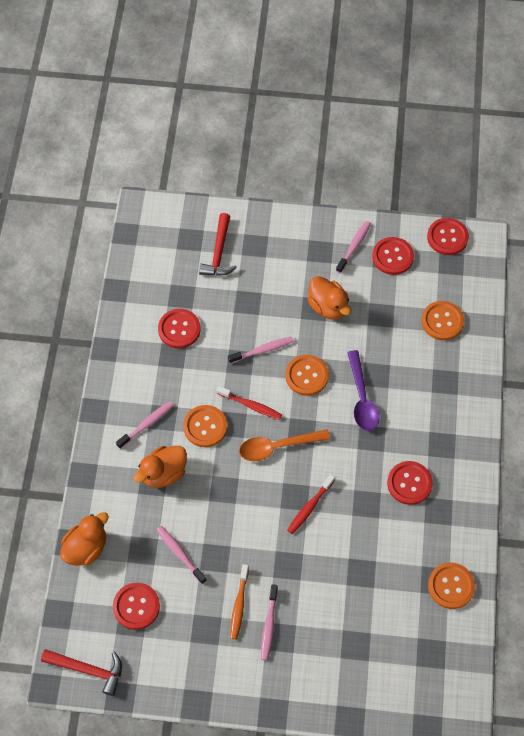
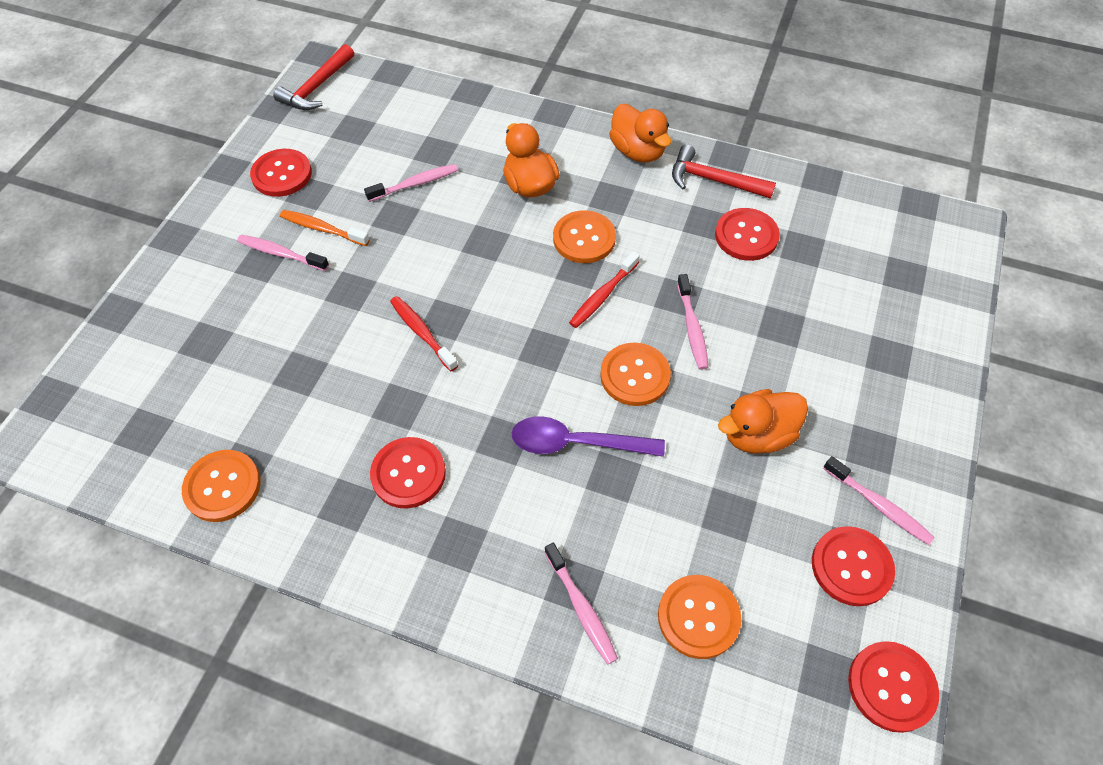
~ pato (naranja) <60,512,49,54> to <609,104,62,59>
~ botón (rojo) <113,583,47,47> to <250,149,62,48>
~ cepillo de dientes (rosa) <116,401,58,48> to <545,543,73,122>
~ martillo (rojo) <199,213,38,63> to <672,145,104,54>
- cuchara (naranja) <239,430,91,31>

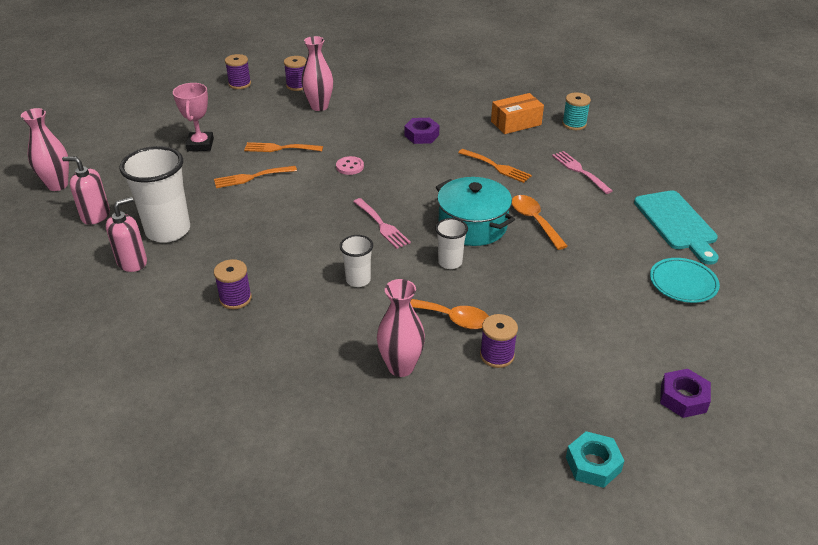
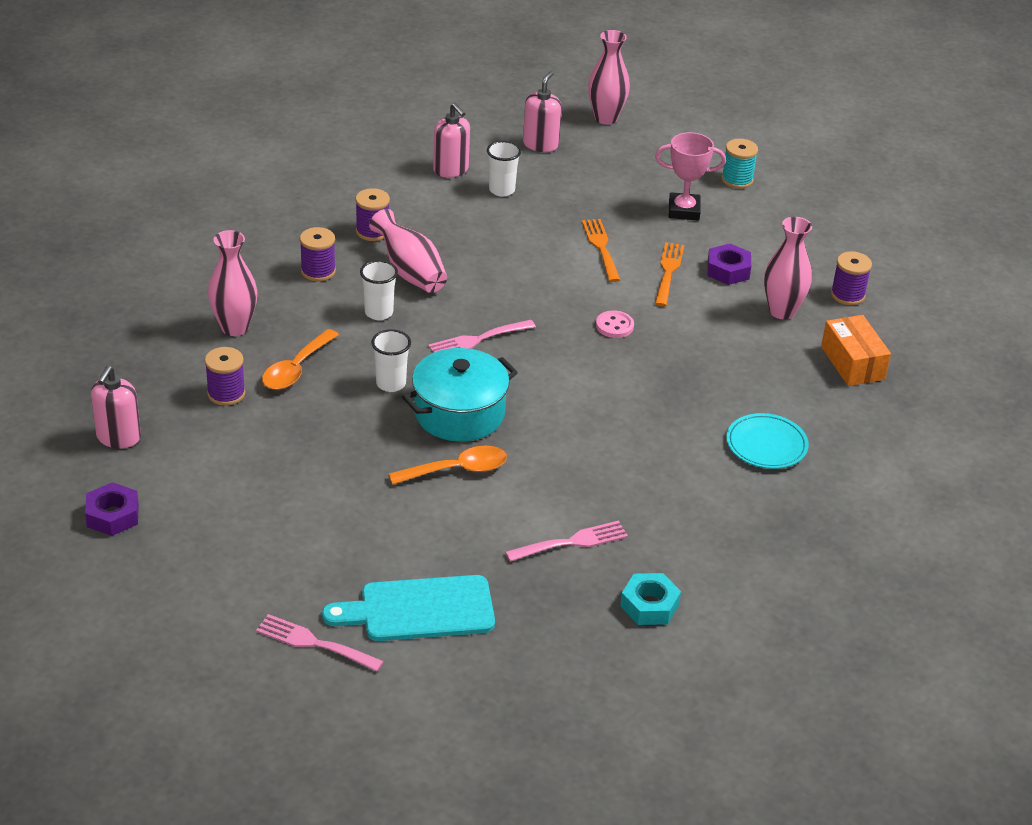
~ vaso (blanco) <119,146,71,97> = <487,141,34,55> x0.52
~ carrete (morado) <225,54,26,35> to <300,227,36,54>
~ tuerca (morado) <404,118,35,26> to <707,244,44,41>
- tenedor (naranja) <458,149,74,34>
~ caja (naranja) <491,93,53,41> to <821,315,70,71>
~ carrete (turquesa) <562,92,29,38> to <721,139,37,50>
~ tuerca (turquesa) <566,431,58,57> to <620,573,61,52>
~ plato (turquesa) <650,258,70,45> to <726,413,83,56>
+ dispensador de jabón (rosa) <91,366,50,82>
+ tenedor (rosa) <256,614,128,58>
+ florero (rosa) <369,209,78,84>

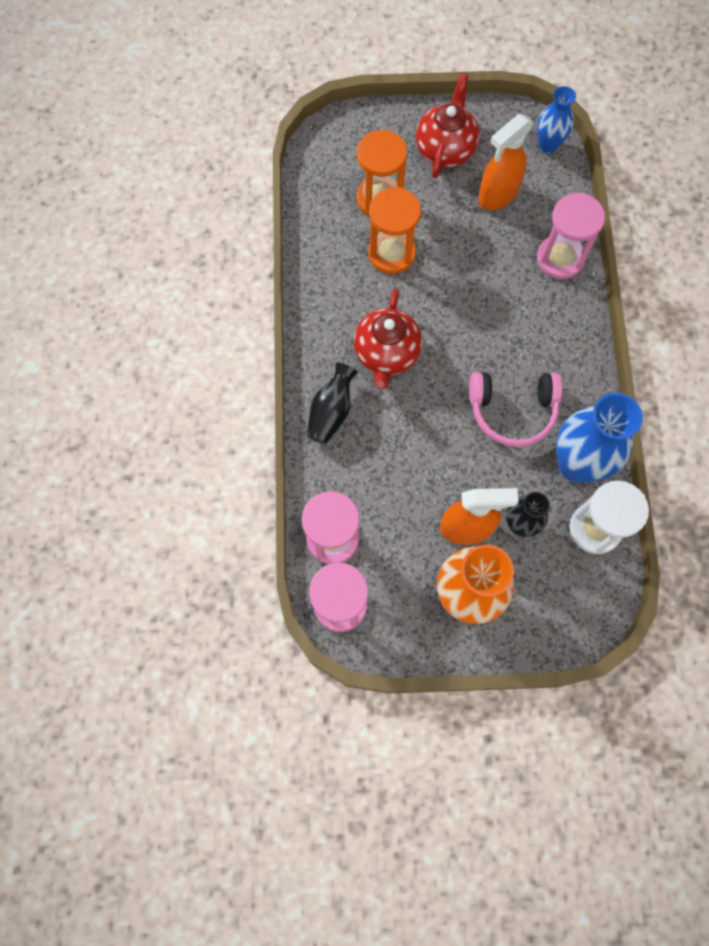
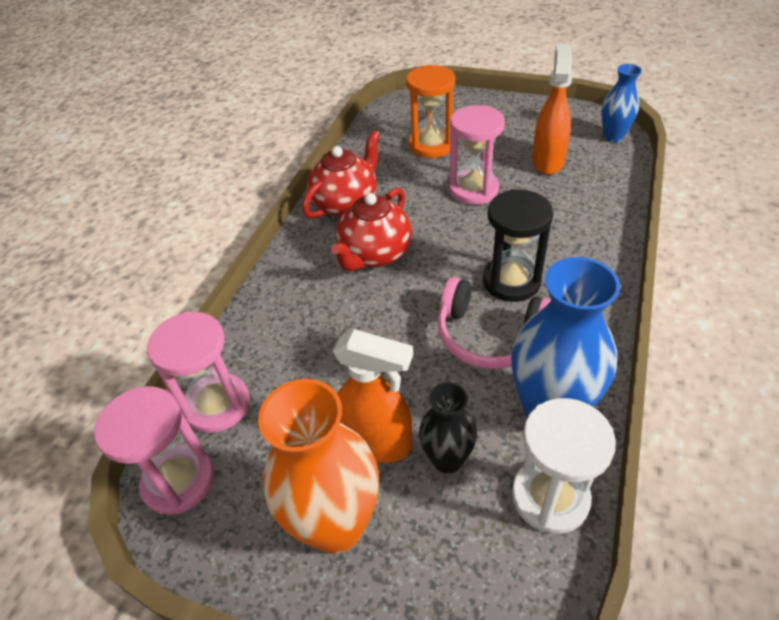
- florero (negro) <307,363,51,81>
- reloj de arena (naranja) <368,187,53,87>
~ tetera (rojo) <416,73,64,105> to <302,130,78,89>
~ pulverizador (naranja) <478,114,56,96> = <532,44,41,131> 120 degrees clockwise
~ reloj de arena (rosa) <537,193,68,86> to <449,105,56,100>
+ reloj de arena (negro) <483,189,71,113>

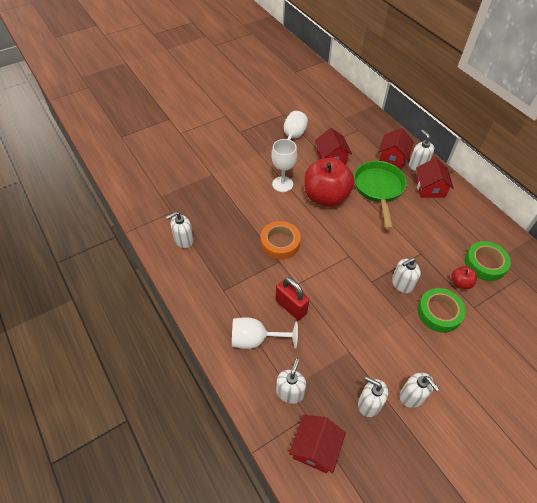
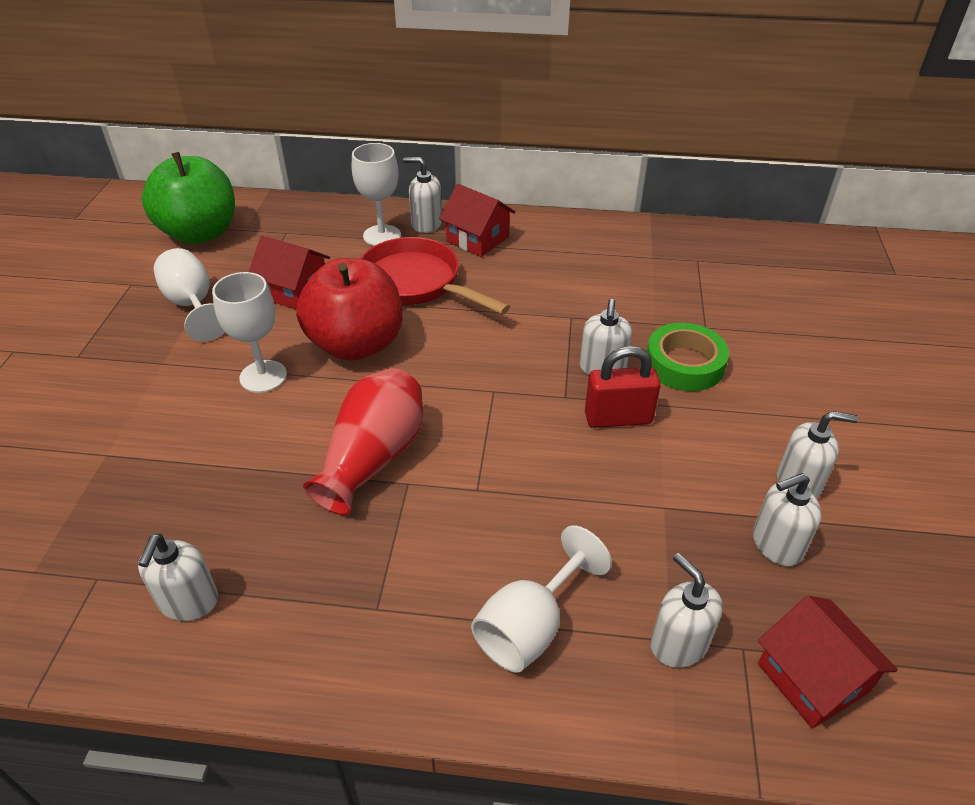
~ cinta adhesiva (naranja) <261,221,40,39> to florero (rojo) <303,368,120,147>
~ candado (rojo) <275,278,34,43> to <585,346,76,82>
~ sartén (verde) <354,161,53,69> to sartén (rojo) <360,237,150,77>
~ casa (rojo) <378,128,36,41> to copa (blanco) <352,143,49,103>
- manzana (rojo) <451,266,26,23>
- cinta adhesiva (verde) <465,241,46,40>
+ manzana (verde) <142,152,93,92>

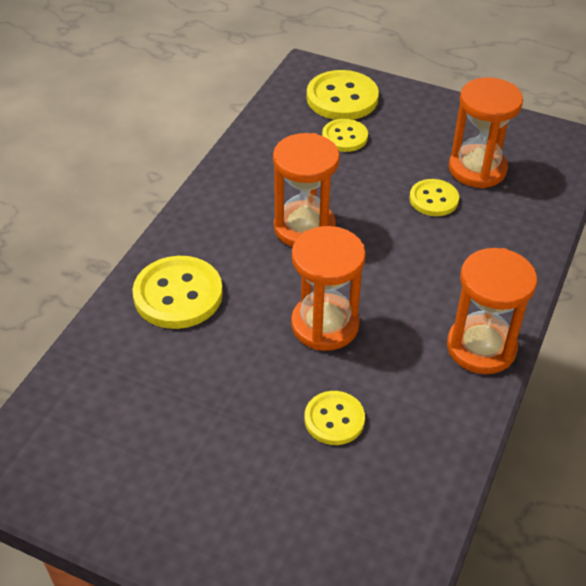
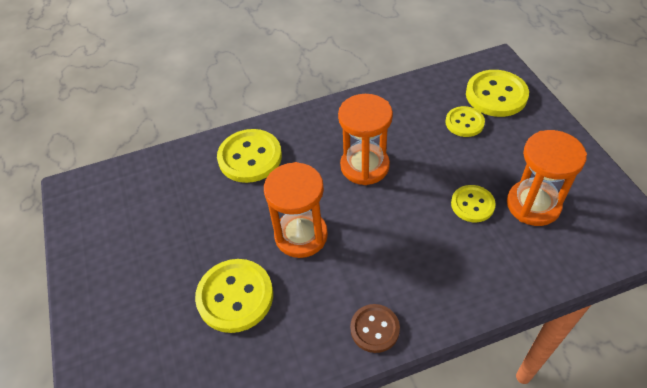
~ botón (amarillo) <305,391,60,54> = <195,259,78,74> x1.64
~ reloj de arena (naranja) <447,248,90,126> to botón (marrón) <350,304,50,49>

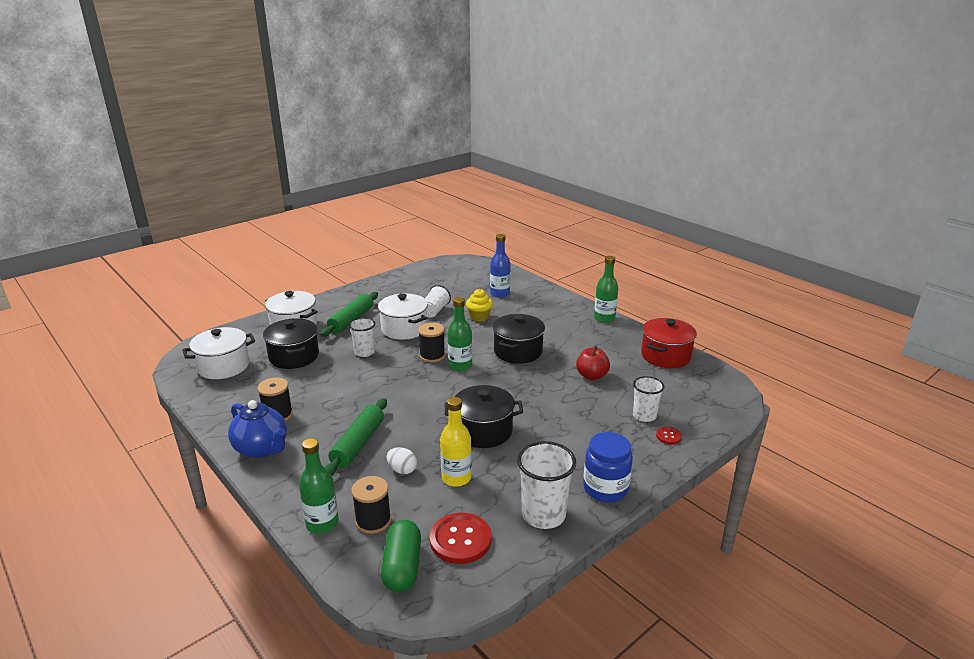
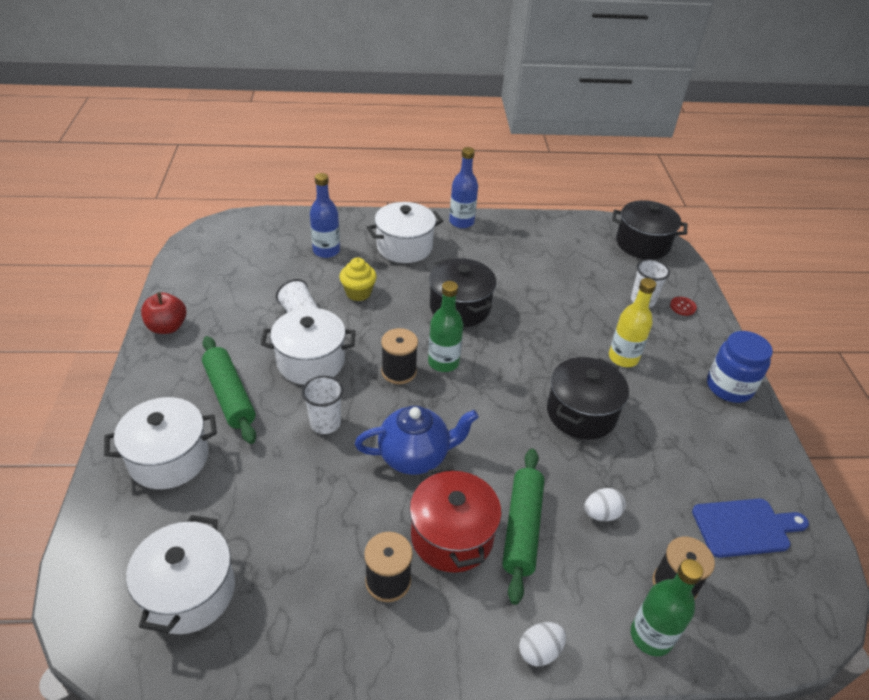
~ tetera (azul) <228,400,59,58> to <355,406,124,69>
~ olla (negro) <263,318,56,51> to <612,200,75,59>
~ rodillo (verde) <325,398,62,78> = <502,449,42,156> 45 degrees clockwise
- cápsula (verde) <381,520,40,72>
~ botón (rojo) <430,513,62,51> to tabla de cortar (azul) <692,499,117,59>
~ botella (amarillo) <440,397,32,90> to <609,278,47,89>
- vaso (blanco) <517,441,59,88>
~ manzana (rojo) <576,346,34,34> to <141,292,45,42>
~ botella (verde) <594,256,24,67> to botella (azul) <449,147,29,81>
~ olla (rojo) <641,318,56,50> to <409,466,93,107>
+ olla (blanco) <366,202,77,61>
+ huevo (blanco) <519,622,47,44>

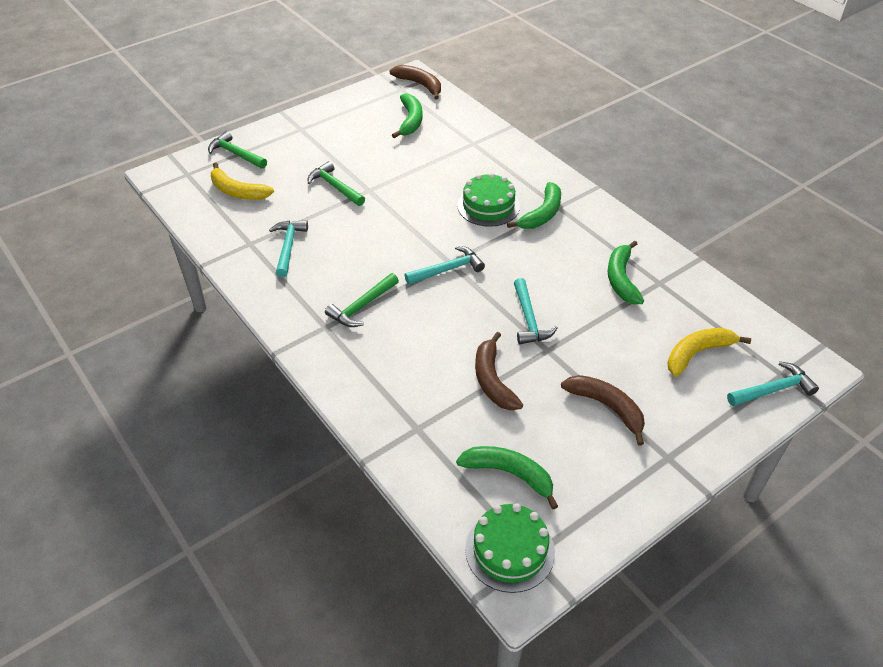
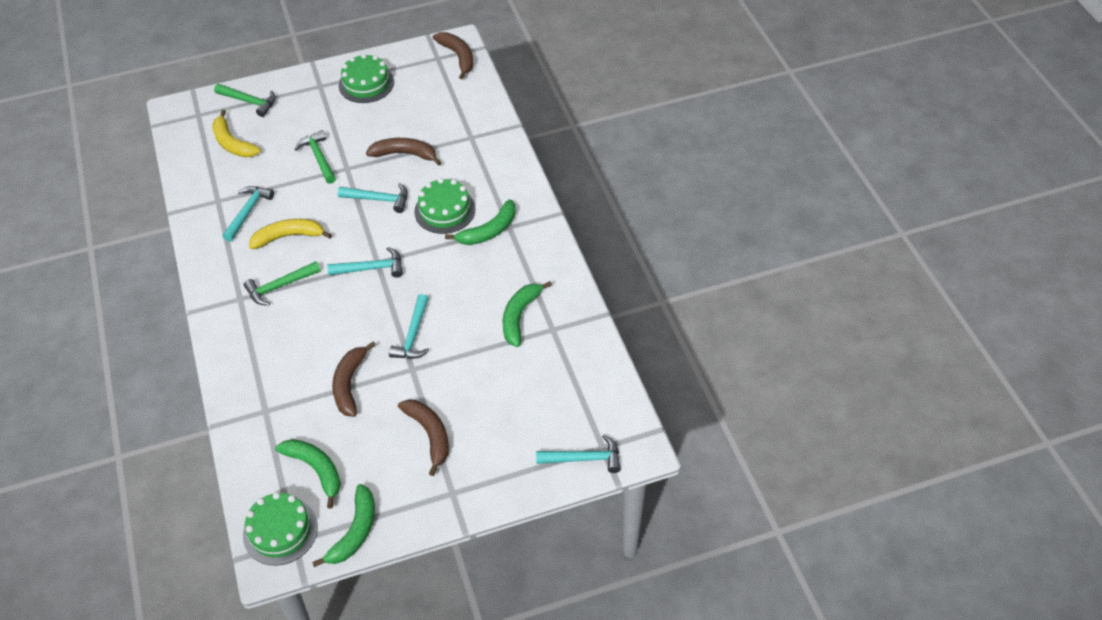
~ martillo (verde) <208,131,59,38> = <214,84,62,33> 150 degrees clockwise
~ plátano (verde) <392,93,31,45> to <312,484,63,83>
~ plátano (amarillo) <667,328,84,49> to <249,219,83,30>
+ tarta (verde) <338,54,56,49>
+ martillo (turquesa) <338,183,70,30>
+ plátano (marrón) <366,138,75,28>

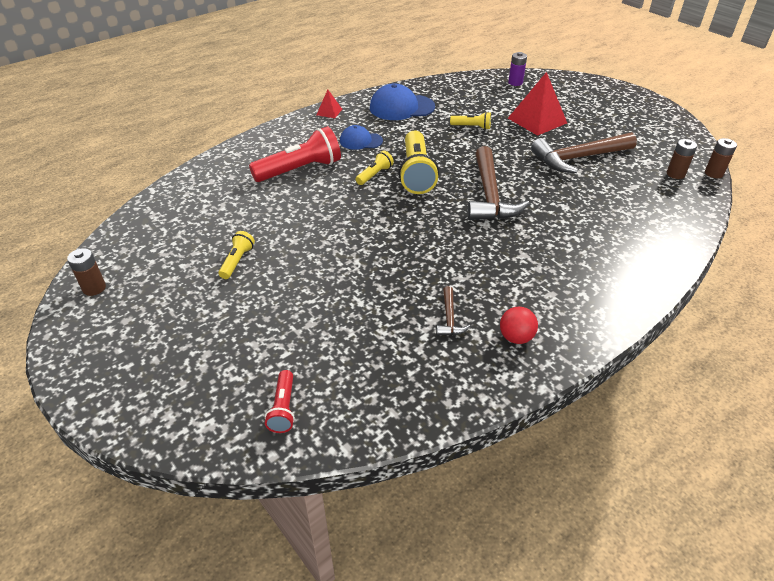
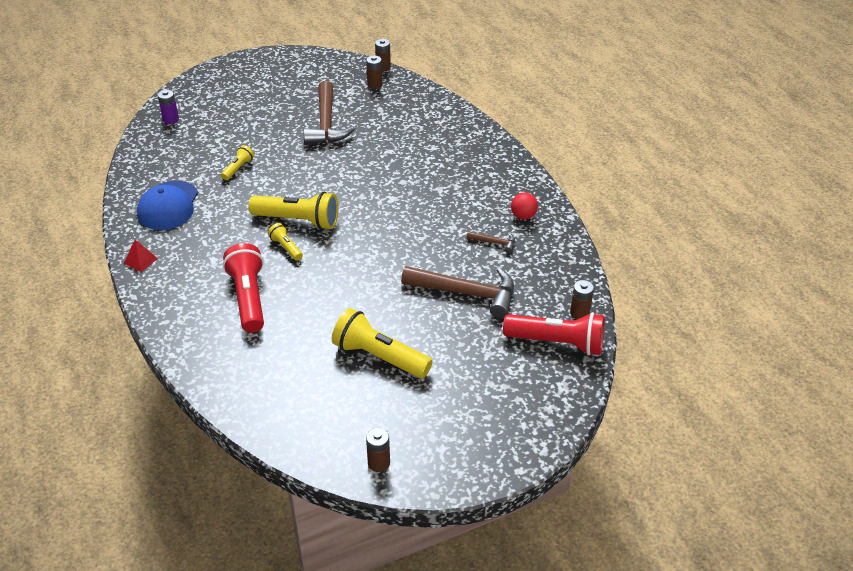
~ lámpara de mano (amarillo) <218,231,37,48> = <332,308,101,70> x1.99
~ lámpara de mano (rojo) <265,370,30,63> = <503,312,102,44> x1.99
- gorra (azul) <340,125,43,25>
~ martillo (marrón) <468,146,62,74> to <401,266,113,52>
- pirámide (rojo) <508,72,59,64>
+ pila (marrón) <570,280,24,40>

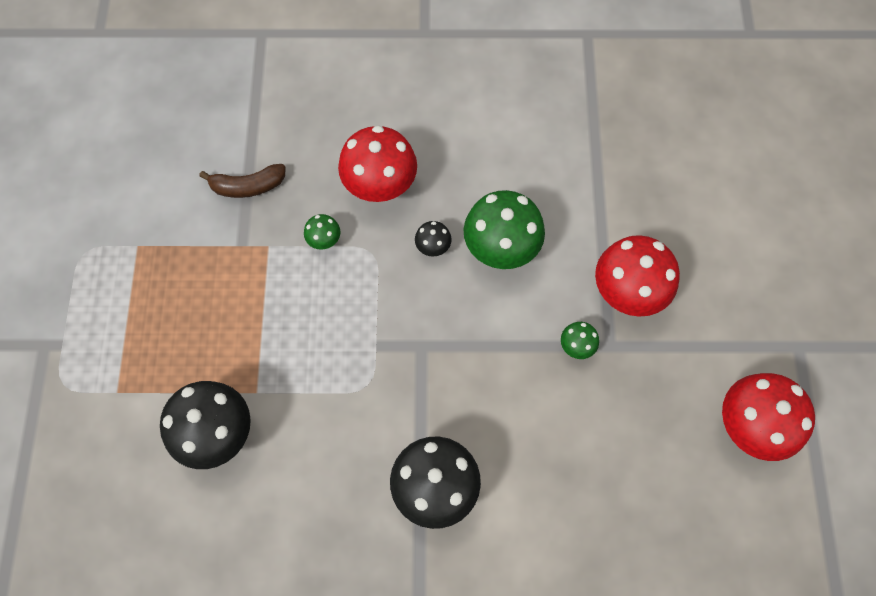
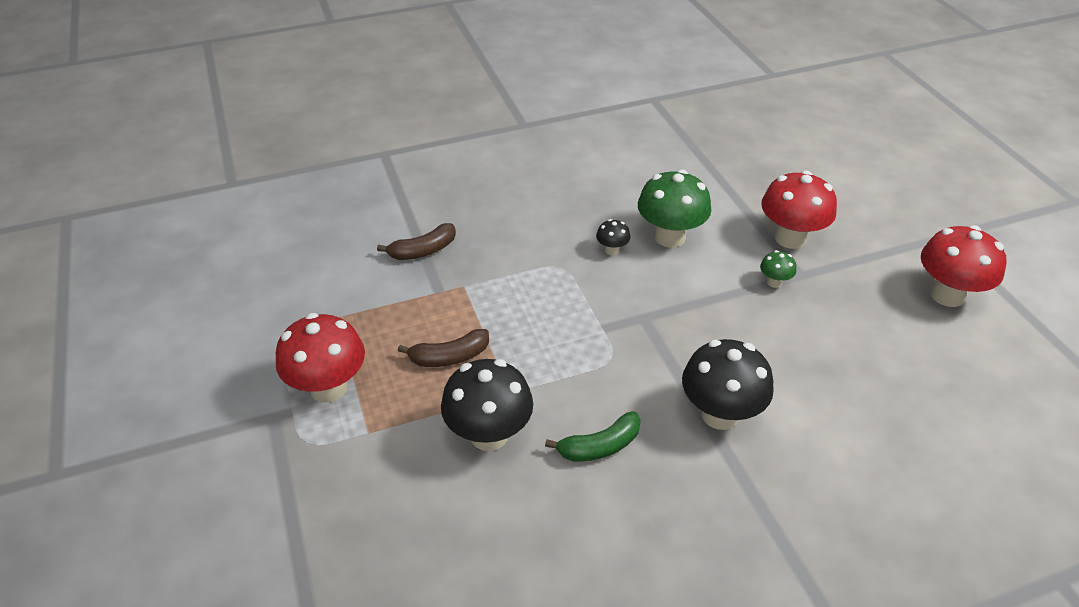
- seta (verde) <304,214,36,36>
~ seta (rojo) <338,125,79,77> to <276,313,89,90>
+ plátano (marrón) <398,329,91,38>
+ plátano (verde) <545,411,96,51>

